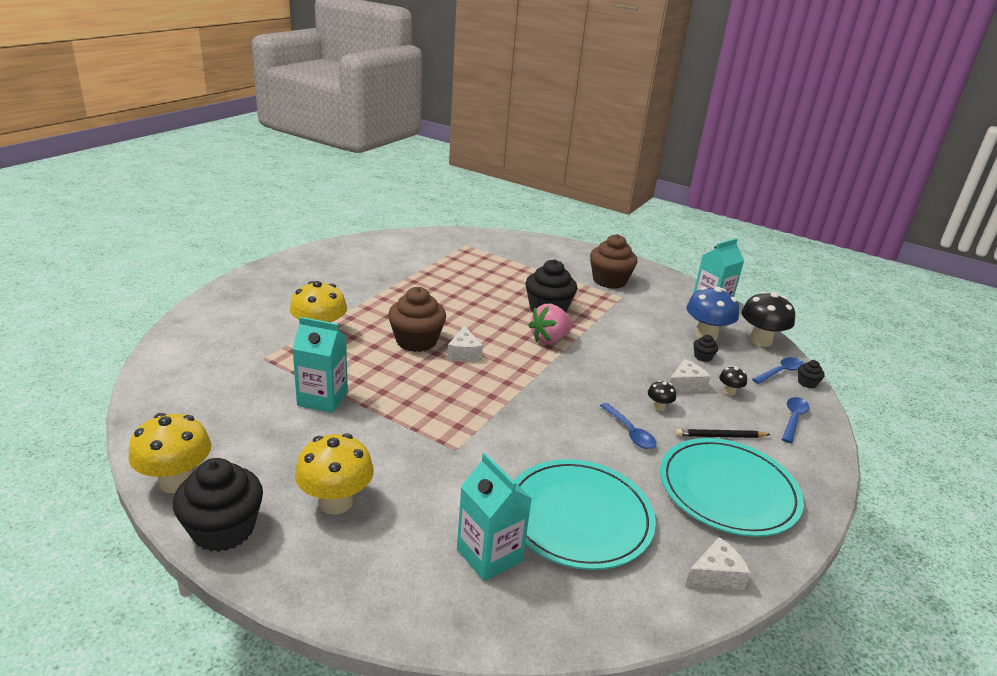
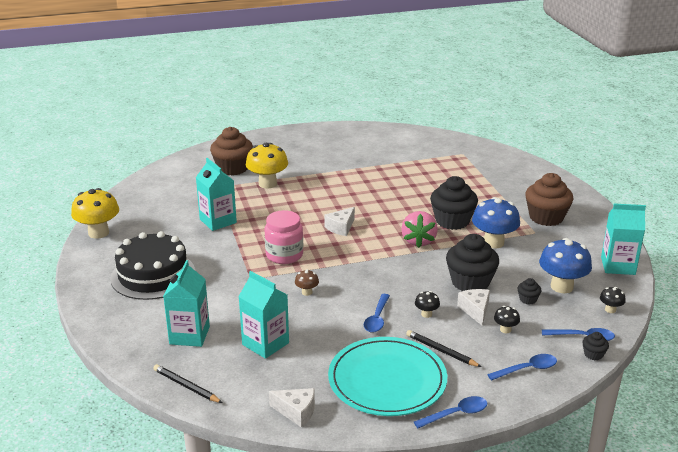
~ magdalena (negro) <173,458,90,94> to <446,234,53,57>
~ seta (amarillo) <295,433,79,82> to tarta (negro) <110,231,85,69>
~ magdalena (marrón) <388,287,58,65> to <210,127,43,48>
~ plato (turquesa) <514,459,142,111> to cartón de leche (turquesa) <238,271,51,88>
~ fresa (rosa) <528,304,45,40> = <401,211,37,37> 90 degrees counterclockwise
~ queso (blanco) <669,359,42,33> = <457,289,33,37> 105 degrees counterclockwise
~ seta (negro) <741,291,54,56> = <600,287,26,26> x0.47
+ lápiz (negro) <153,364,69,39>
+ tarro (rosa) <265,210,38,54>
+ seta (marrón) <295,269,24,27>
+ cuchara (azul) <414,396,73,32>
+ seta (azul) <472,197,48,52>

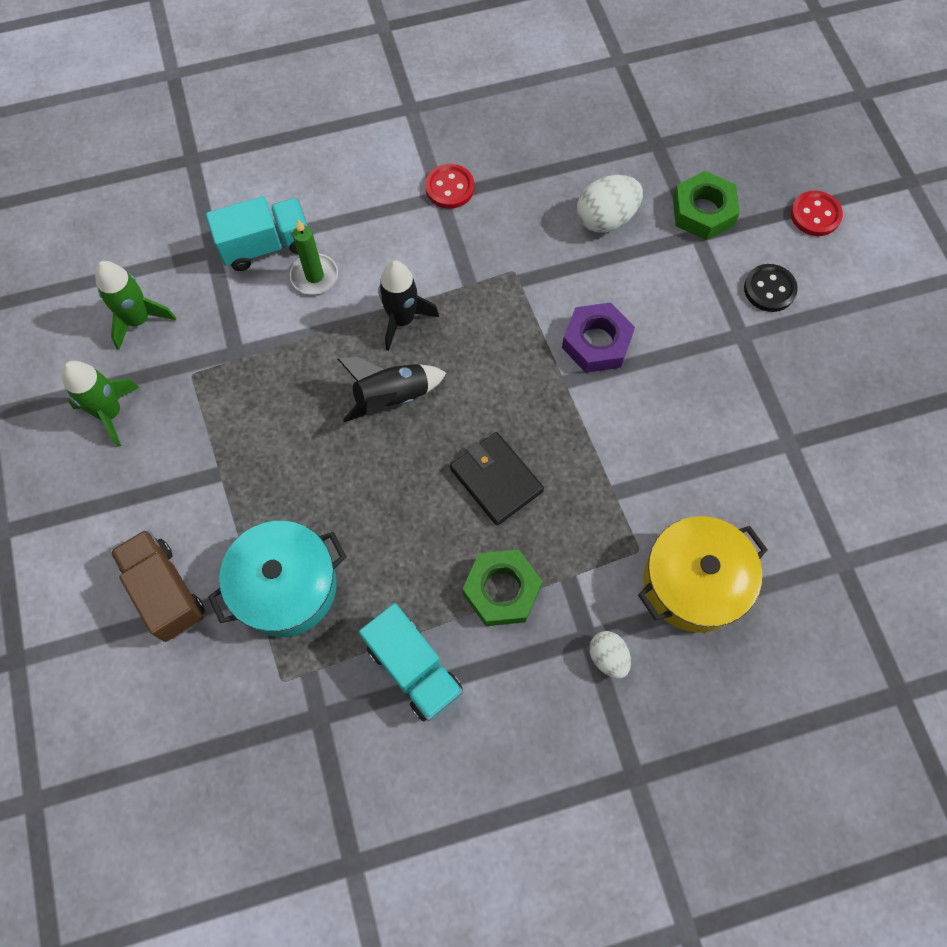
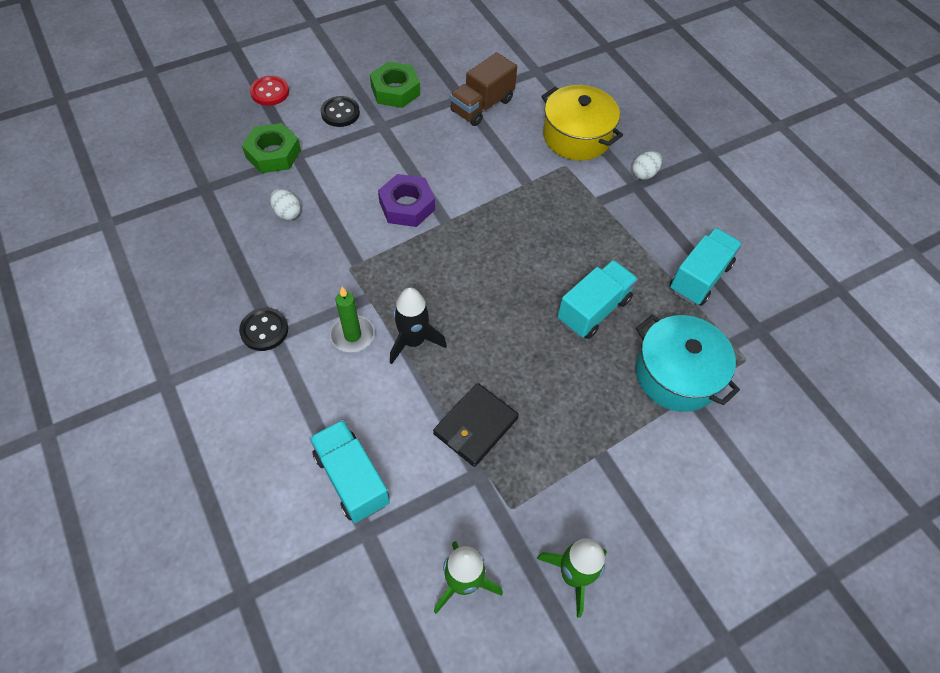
~ camión (marrón) <110,529,95,113> to <450,52,67,74>
~ vela (verde) <290,219,48,76> to <330,287,45,66>
- cohete (negro) <338,357,108,65>
~ botón (rojo) <425,164,49,45> to botón (negro) <239,308,49,43>
~ cartera (negro) <450,432,94,94> to <433,383,86,84>
~ tuerca (verde) <462,549,80,77> to <370,62,50,46>
~ huevo (blanco) <577,175,66,58> = <270,189,31,31> x0.61
+ camión (turquesa) <557,260,81,79>

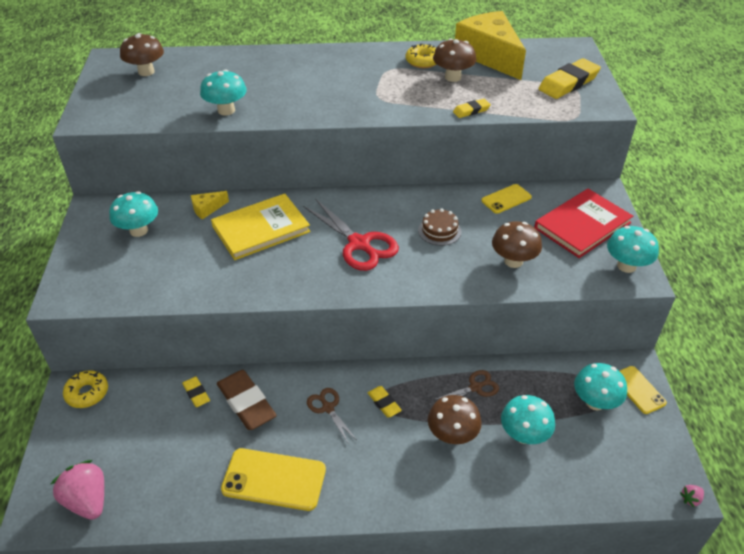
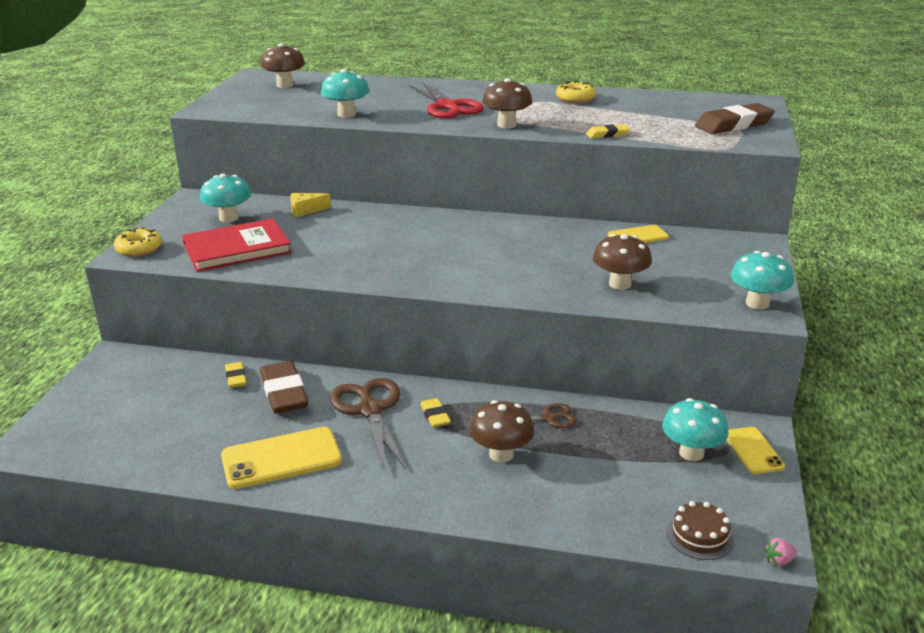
- fresa (rosa) <51,460,53,60>
~ rosquilla (amarillo) <63,370,45,38> to <114,227,48,30>
- libro (amarillo) <211,194,100,66>
~ móvil (amarillo) <221,448,105,63> = <221,427,121,62> 45 degrees counterclockwise
~ tijeras (rojo) <303,198,96,73> to <408,82,76,37>
~ tijeras (marrón) <307,388,50,56> = <330,378,76,92> x1.84
~ tarta (marrón) <418,208,43,38> to <666,501,68,59>
~ seta (marrón) <433,38,44,44> to <482,78,50,50>
- queso (amarillo) <455,11,71,69>
- seta (turquesa) <501,395,54,49>
~ libro (rojo) <534,189,99,69> to <182,218,110,54>
~ goma de borrar (amarillo) <538,58,63,41> to goma de borrar (marrón) <695,103,80,31>

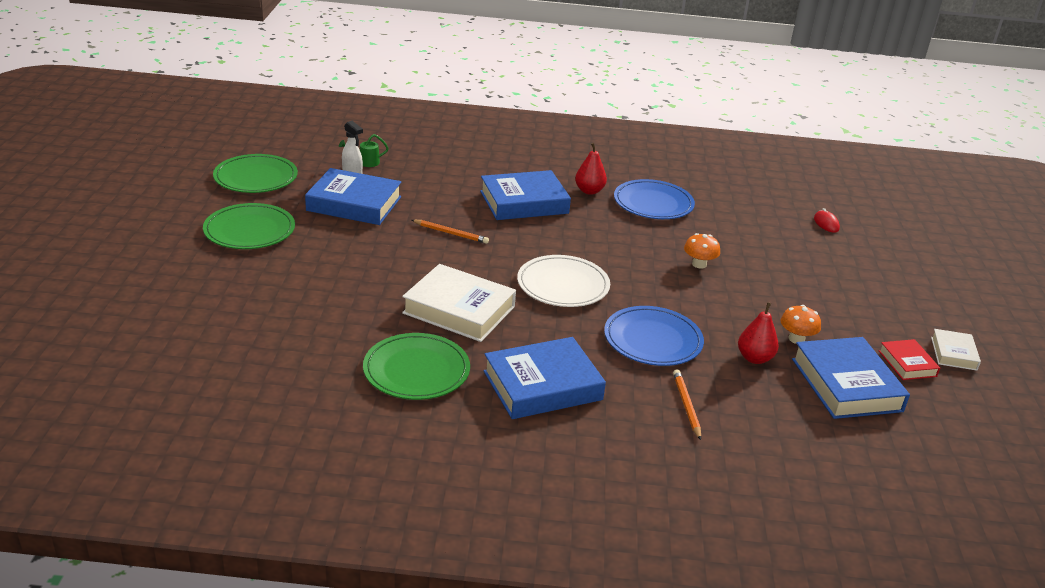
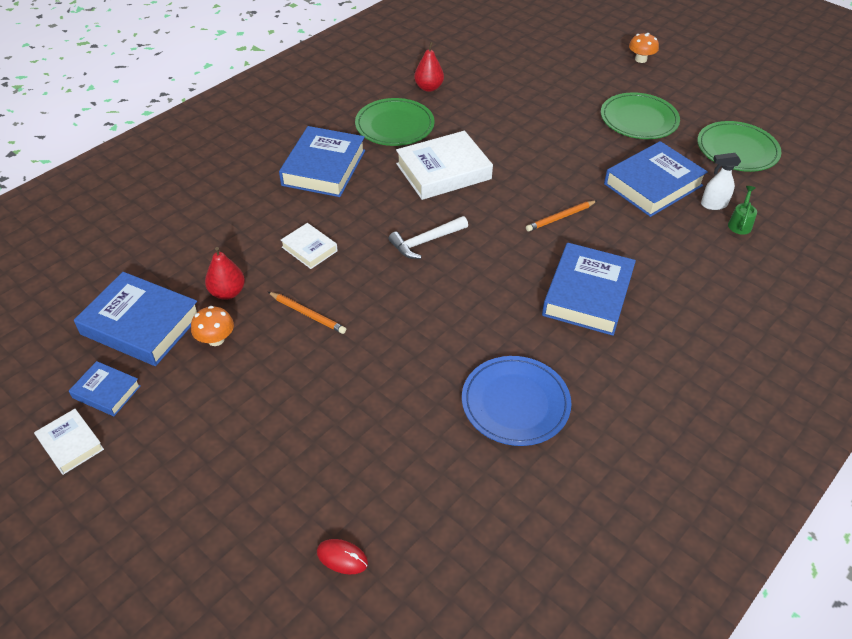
~ plato (blanco) <517,255,93,52> to martillo (blanco) <388,216,80,43>
~ pera (rojo) <575,143,32,52> to <414,42,30,50>
~ plato (azul) <604,306,100,60> to libro (blanco) <281,223,57,46>
~ lápiz (naranja) <673,370,28,70> to <268,292,78,42>
~ seta (naranja) <684,233,36,36> to <629,33,30,30>
~ libro (rojo) <879,339,61,41> to libro (azul) <69,361,72,55>

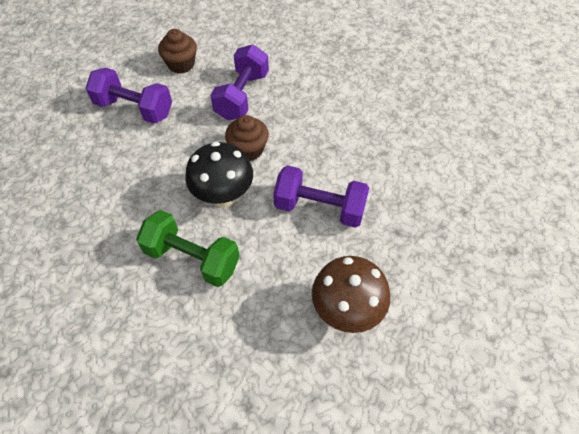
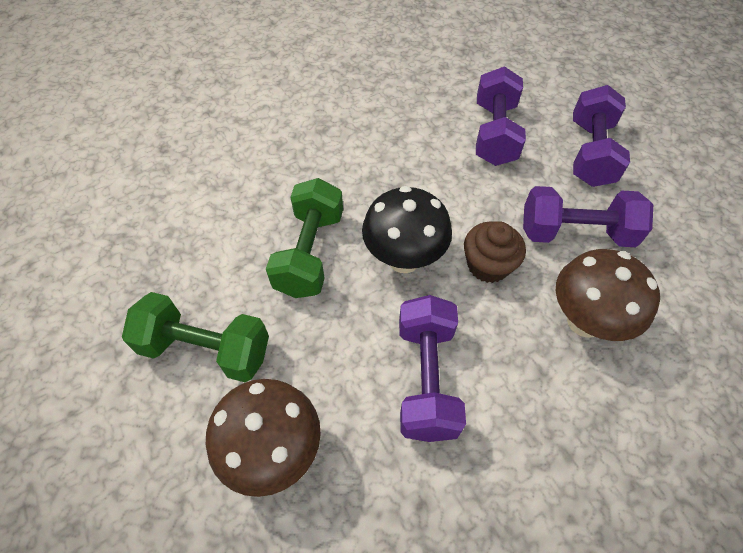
~ magdalena (marrón) <158,29,39,45> to mancuerna (morado) <573,85,57,102>
+ mancuerna (verde) <122,292,147,90>
+ seta (marrón) <556,249,104,92>

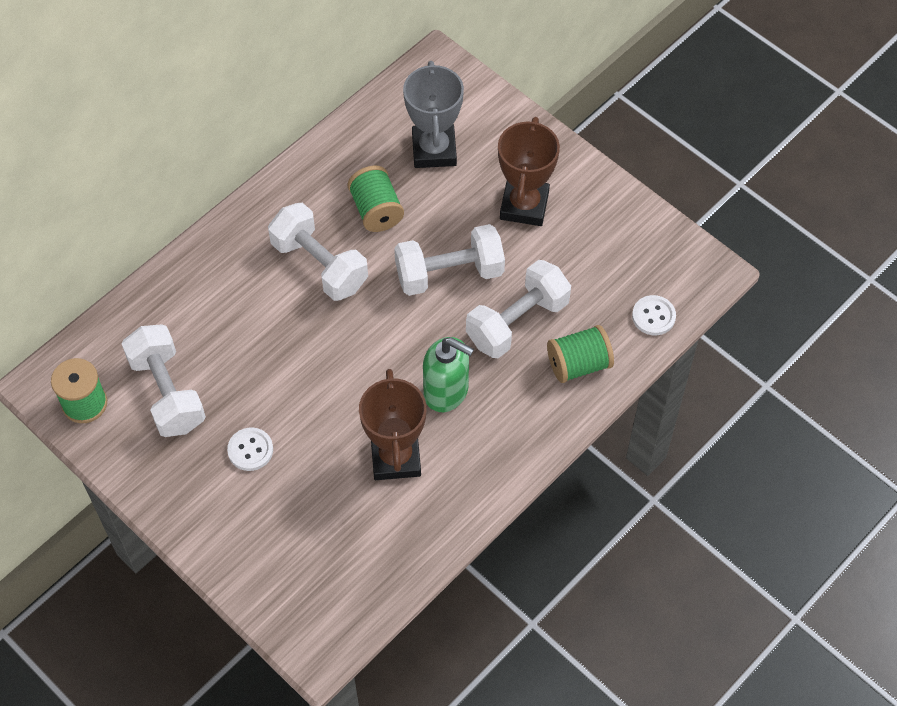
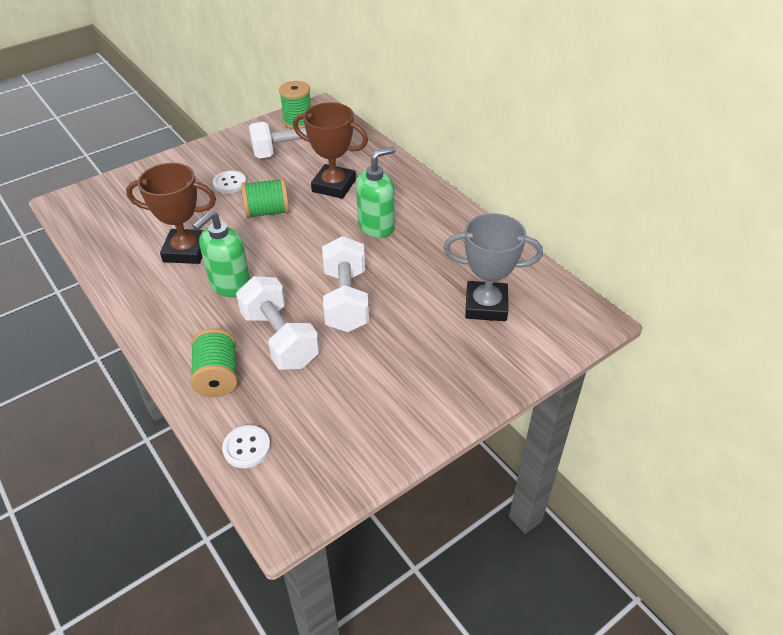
~ mancuerna (blanco) <268,203,100,98> to dispensador de jabón (verde) <356,147,40,91>
~ carrete (verde) <347,166,57,66> to <241,178,49,40>
~ trofeo (marrón) <498,117,62,109> to <293,102,75,97>

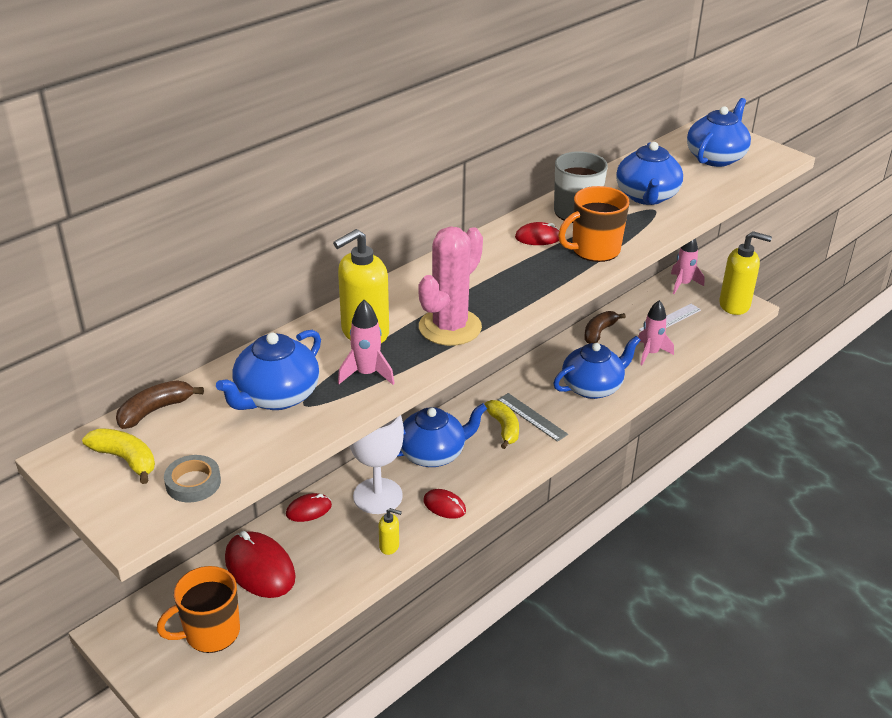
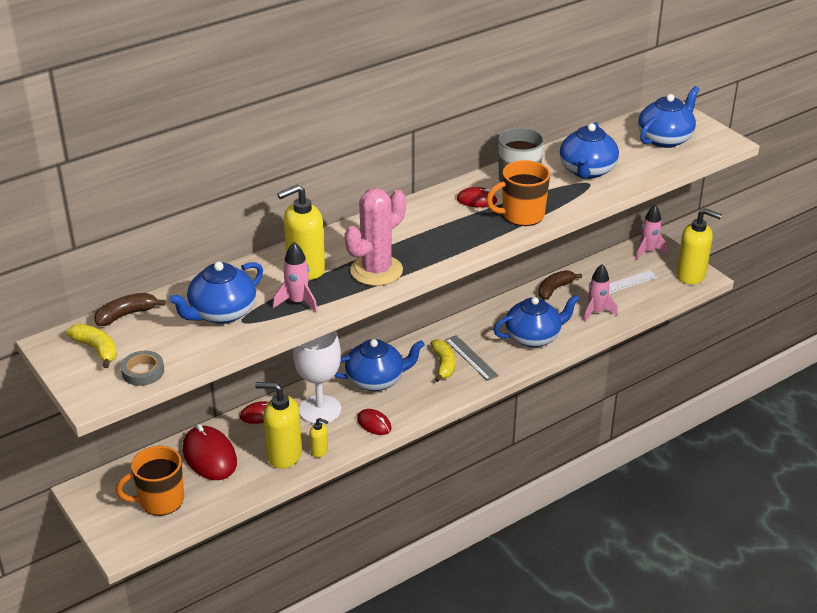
+ dispensador de jabón (amarillo) <255,382,47,87>

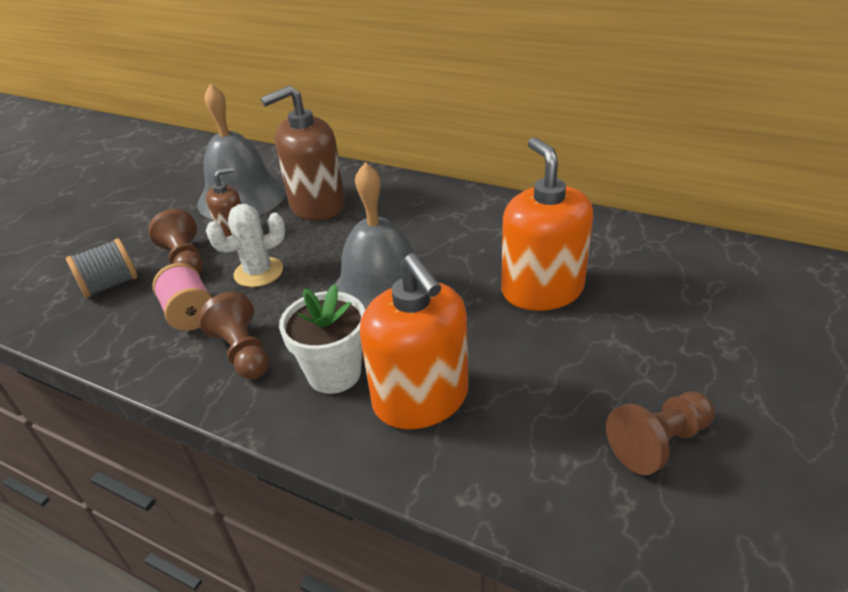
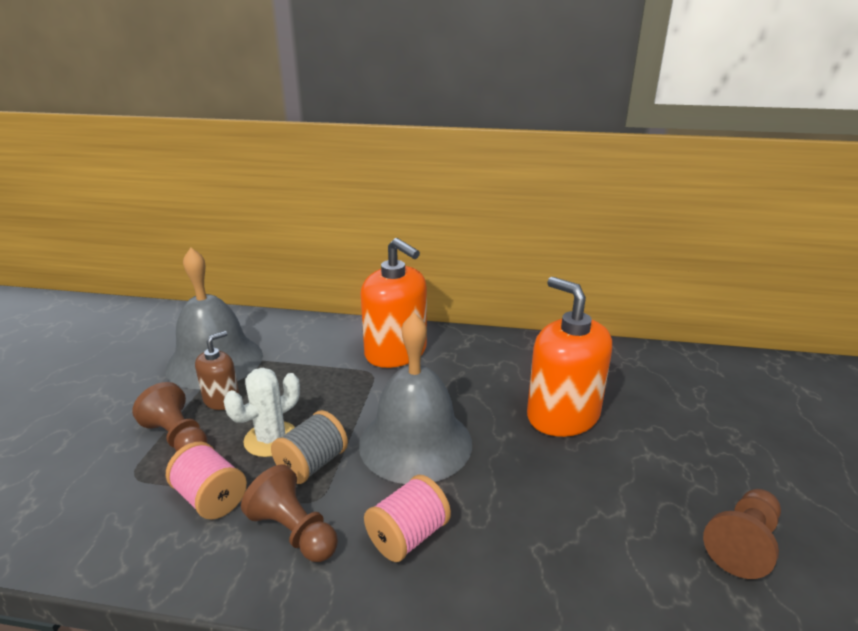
~ carrete (gris) <66,238,71,60> to <271,410,77,74>
- dispensador de jabón (marrón) <261,85,84,136>
~ maceta (blanco) <279,284,86,110> to carrete (rosa) <364,475,87,87>
~ dispensador de jabón (naranja) <360,253,109,177> to <361,238,66,130>

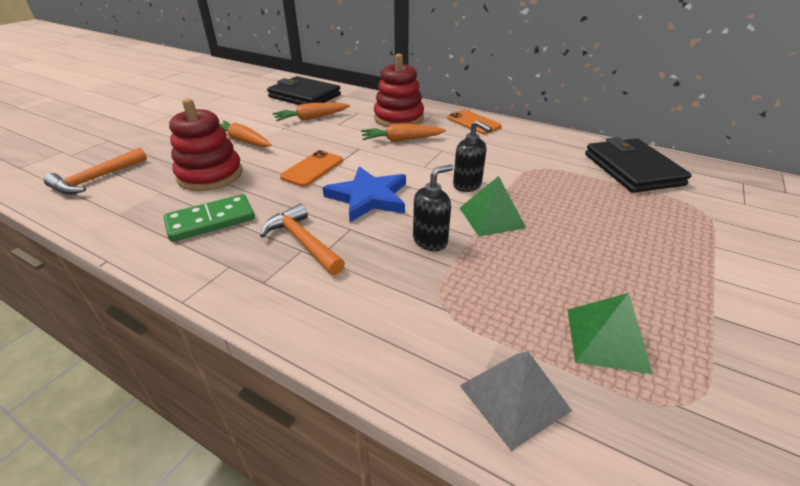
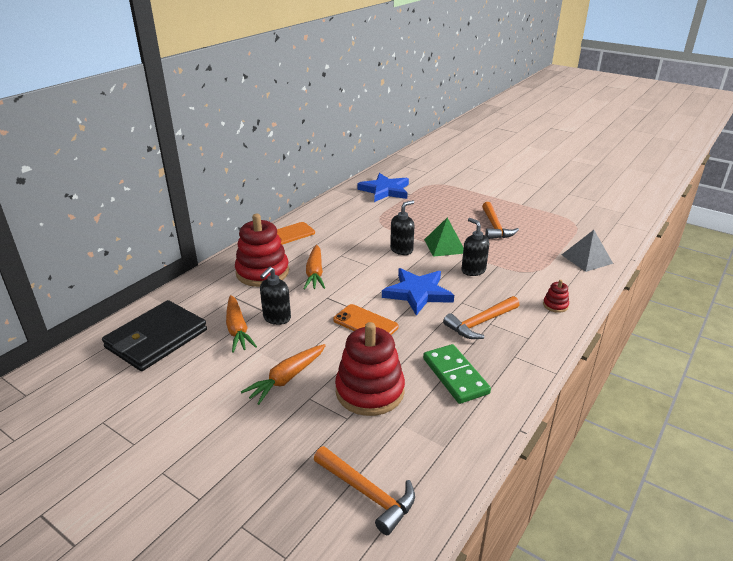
- pirámide (verde) <568,293,85,81>
~ cartera (negro) <585,137,107,56> to estrella (azul) <357,173,52,29>
+ dispensador de jabón (negro) <260,267,31,58>
+ martillo (naranja) <482,202,37,37>
+ juguete apilable (rojo) <543,280,26,33>

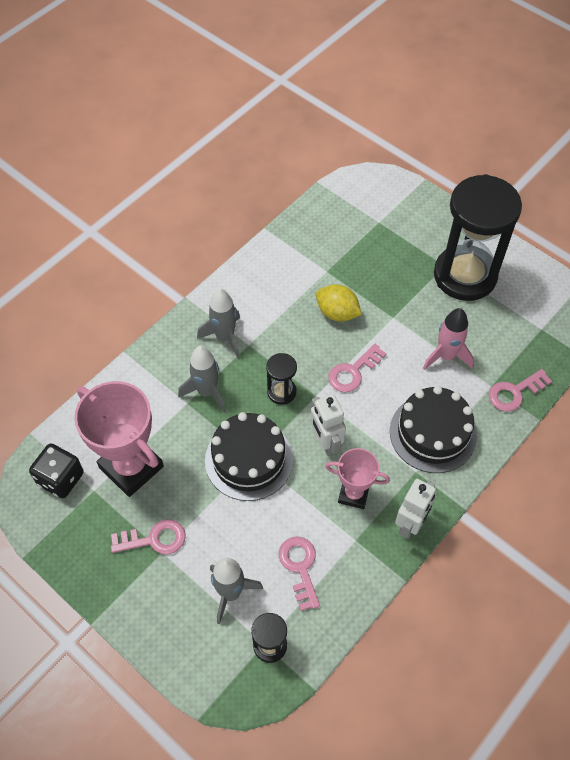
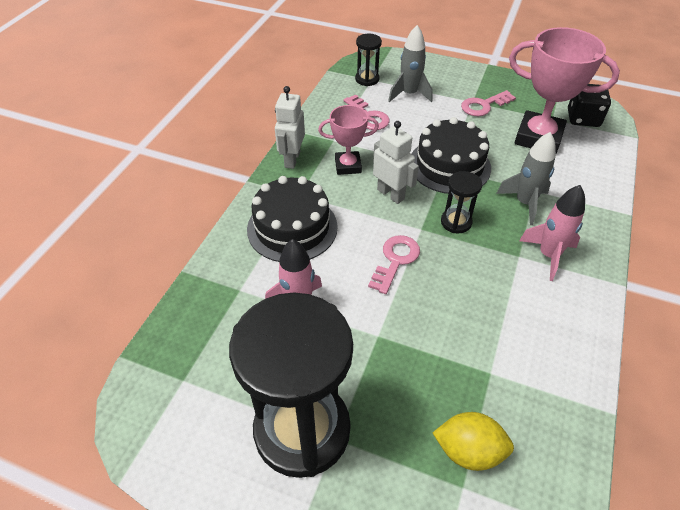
~ cohete (gris) <197,289,43,70> to cohete (rosa) <519,185,66,96>
~ limón (amarillo) <316,284,46,38> to <433,412,81,59>
- llave (rosa) <489,369,63,43>

